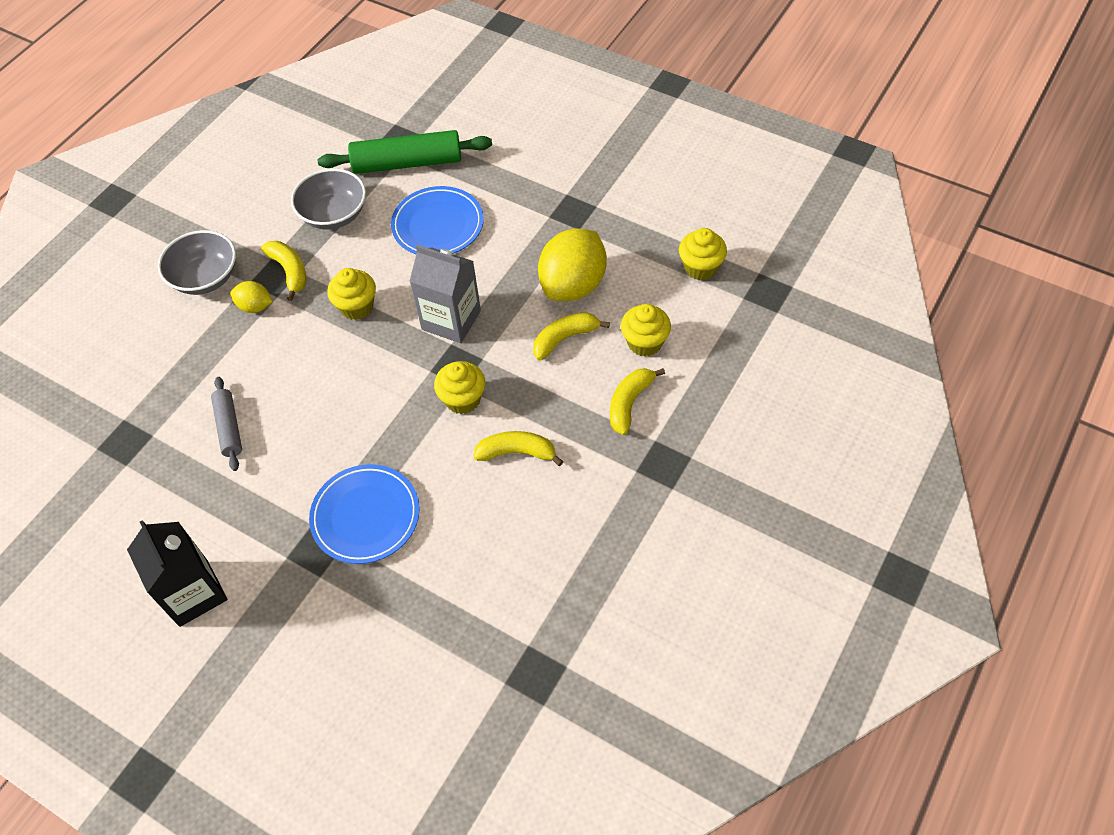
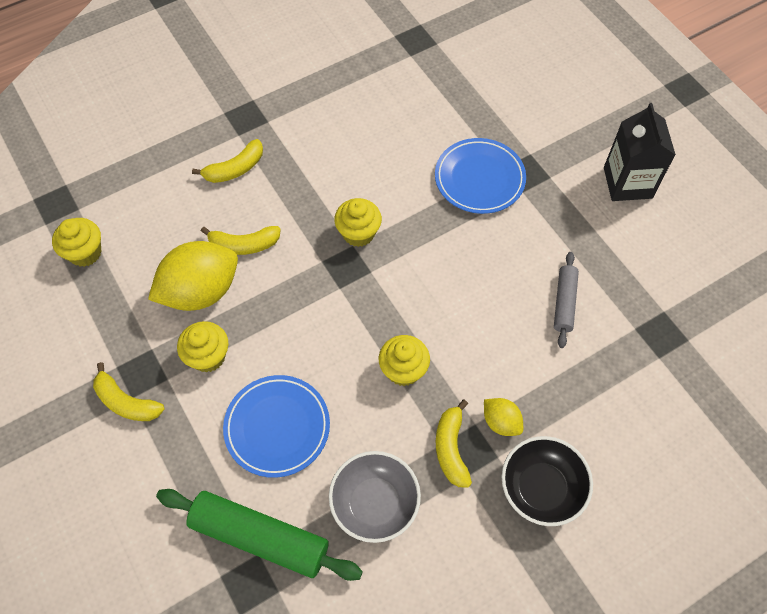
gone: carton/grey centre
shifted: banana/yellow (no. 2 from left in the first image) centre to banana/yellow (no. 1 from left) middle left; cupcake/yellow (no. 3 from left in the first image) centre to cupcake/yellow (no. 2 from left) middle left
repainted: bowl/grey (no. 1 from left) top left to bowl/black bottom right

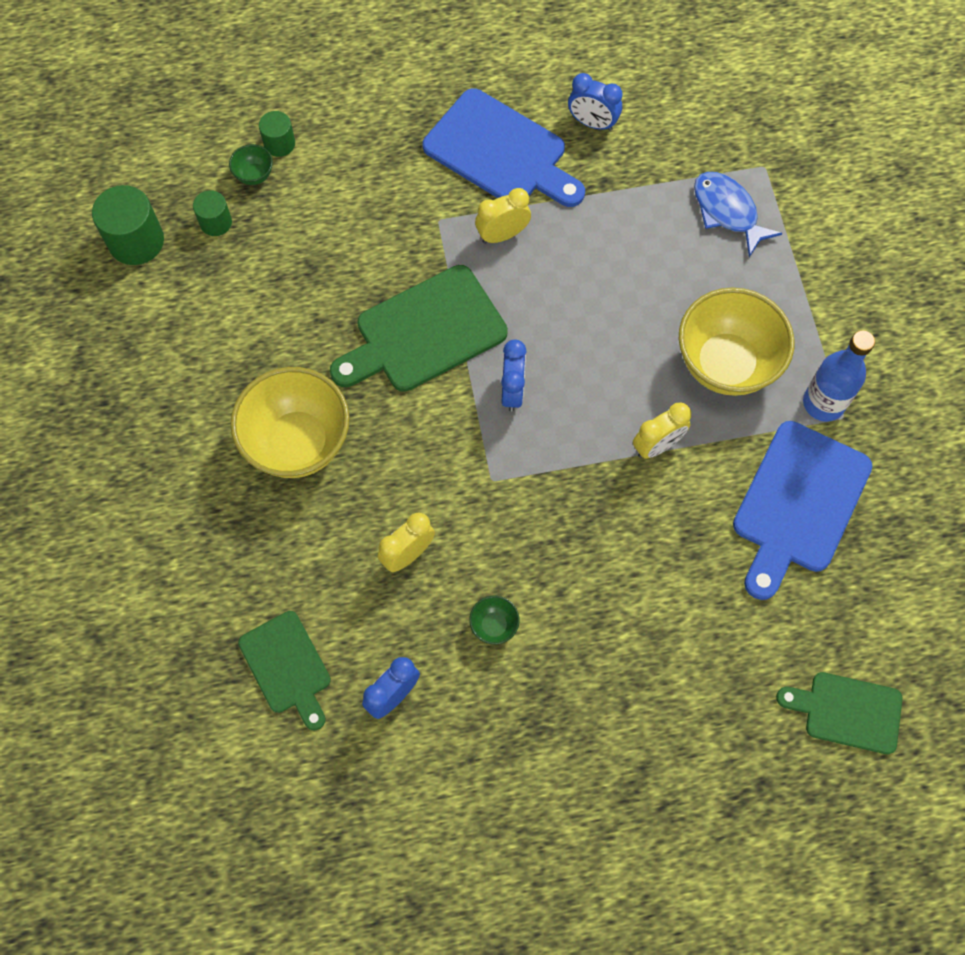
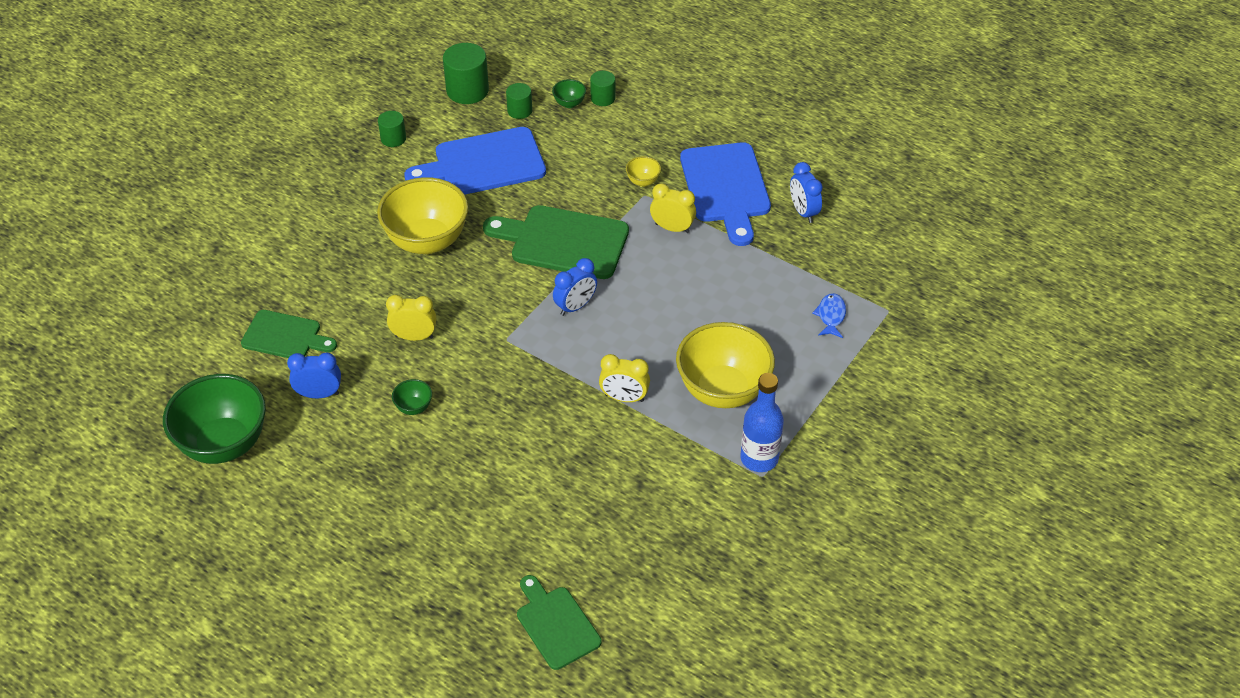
new: bowl/green (no. 1 from left) middle left; cylinder/green (no. 1 from left) top left; bowl/yellow (no. 2 from left) top centre
shifted: cutting board/blue (no. 2 from left in the first image) middle right to cutting board/blue (no. 1 from left) top centre
rotated: cutting board/green (no. 1 from left) bottom left = middle left 90 degrees counterclockwise
scaled: fish/blue top right = middle right x0.64

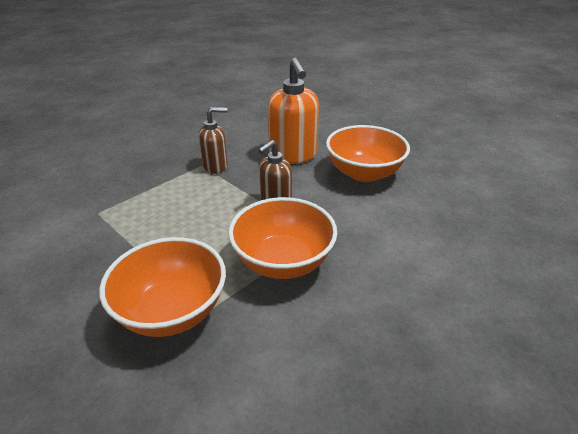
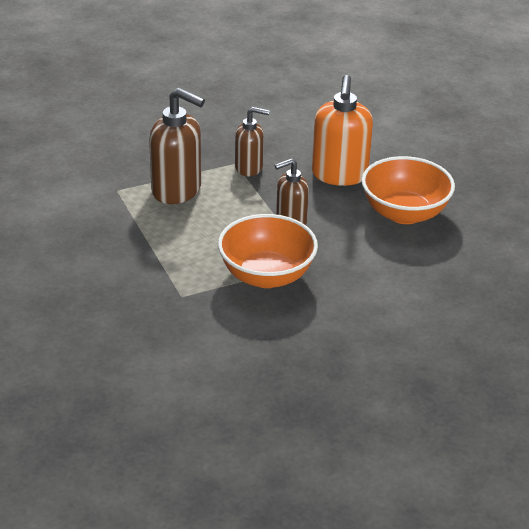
gone: bowl/orange (no. 1 from left) middle left
new: soap dispenser/brown (no. 1 from left) top centre

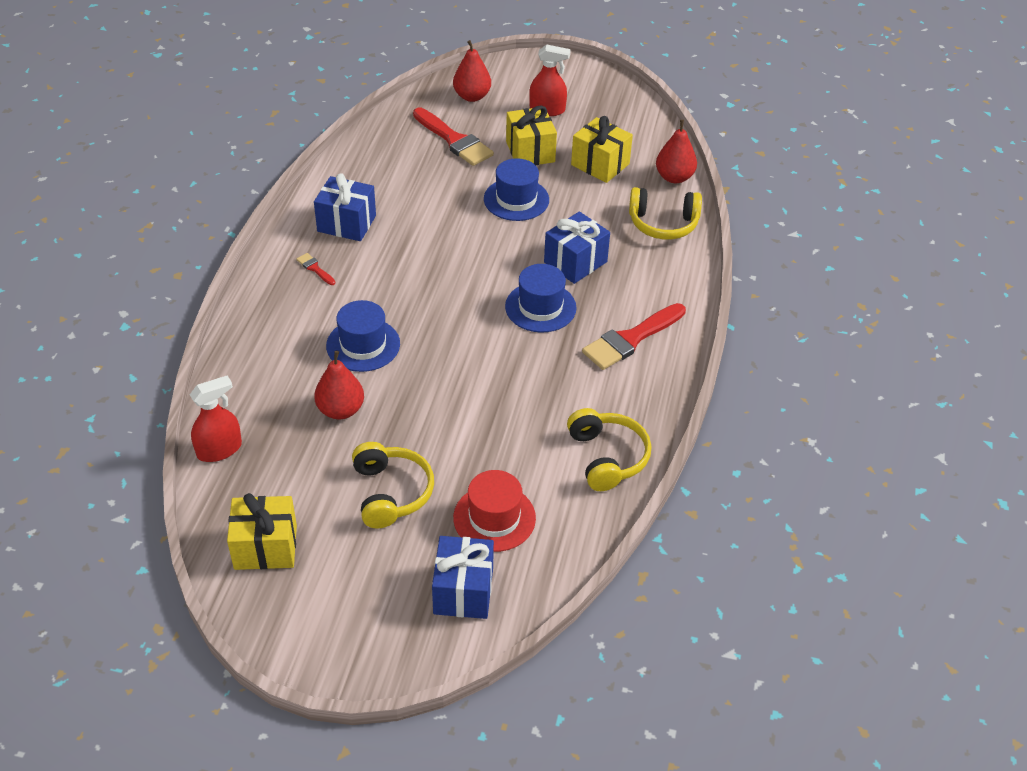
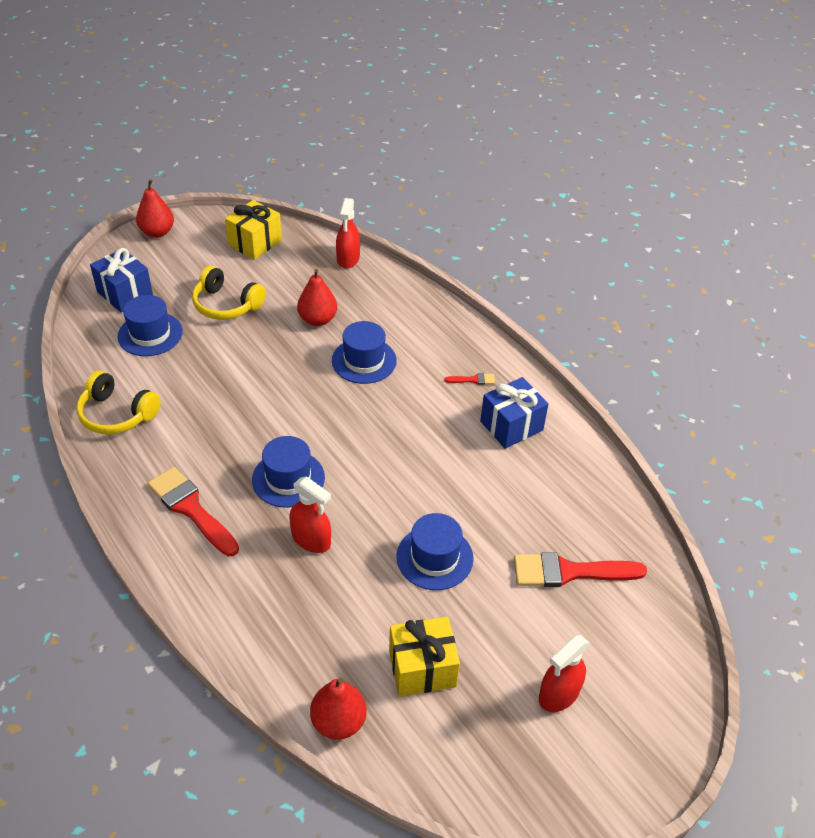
gone: gift/yellow (no. 2 from left) top centre; headphones/yellow (no. 3 from left) top centre
shifted: pear/red (no. 2 from left in the first image) top centre to pear/red (no. 1 from left) top left
swapped: gift/blue (no. 3 from left) top centre to spray bottle/red (no. 1 from left) centre
repainted: hat/red centre to hat/blue (no. 1 from left) middle left
rotated: brush/red (no. 3 from left in the first image) centre = middle left 45 degrees counterclockwise

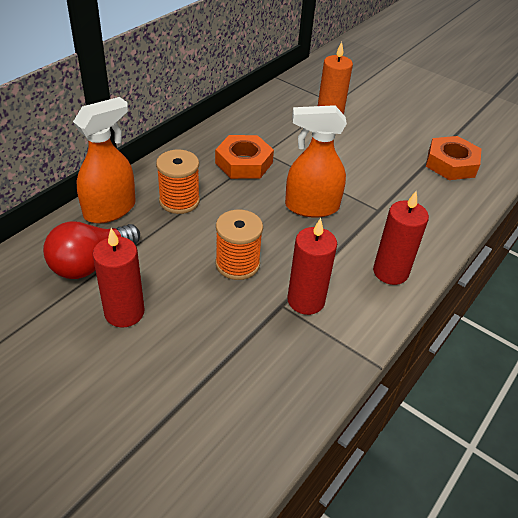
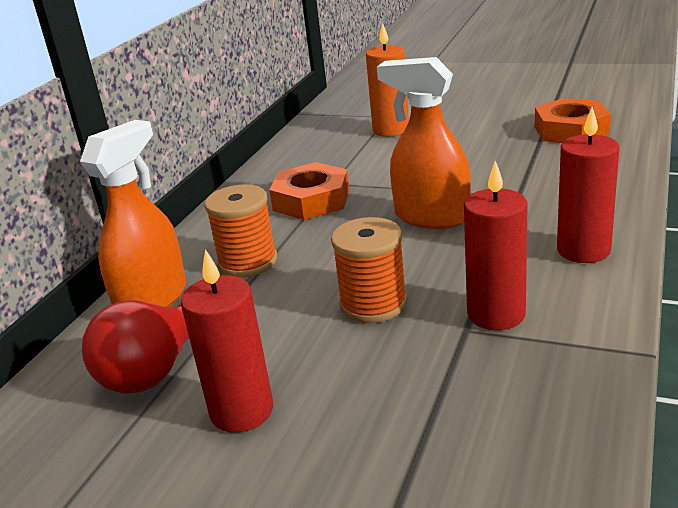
rotated: spray bottle/orange (no. 2 from left) top centre = top centre 45 degrees clockwise

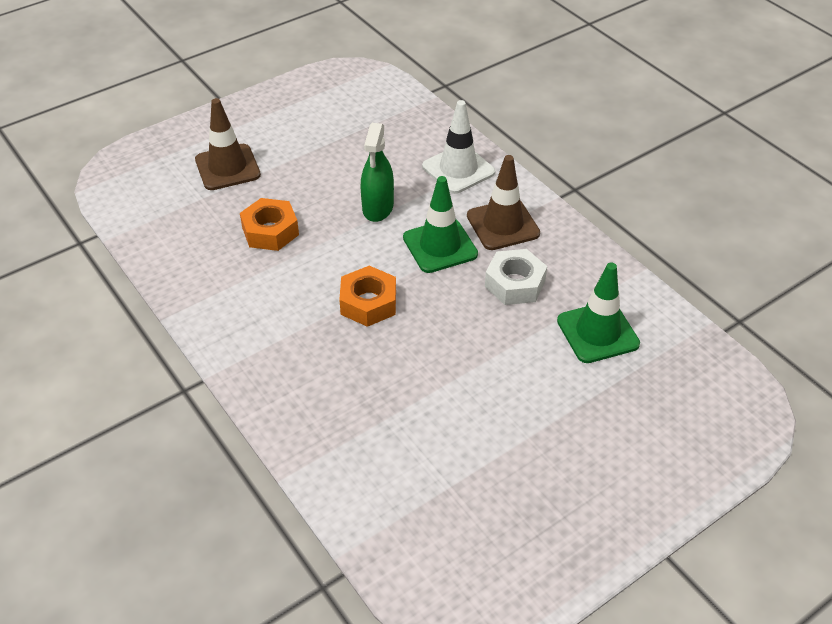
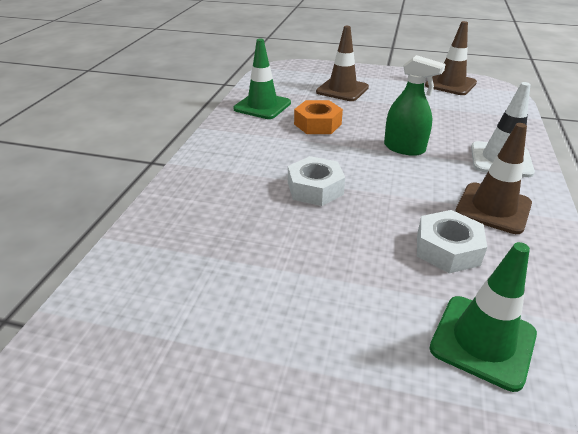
new: traffic cone/brown (no. 2 from left) top right
shifted: traffic cone/green (no. 1 from left) centre to top centre
repainted: nut/orange (no. 2 from left) centre to nut/white (no. 1 from left) centre
rotated: spray bottle/green top centre = top right 120 degrees counterclockwise

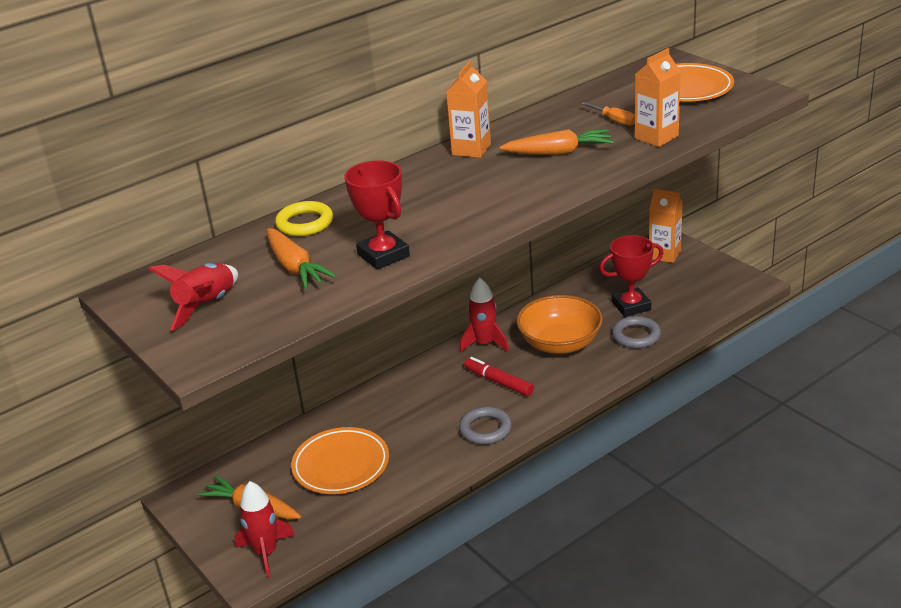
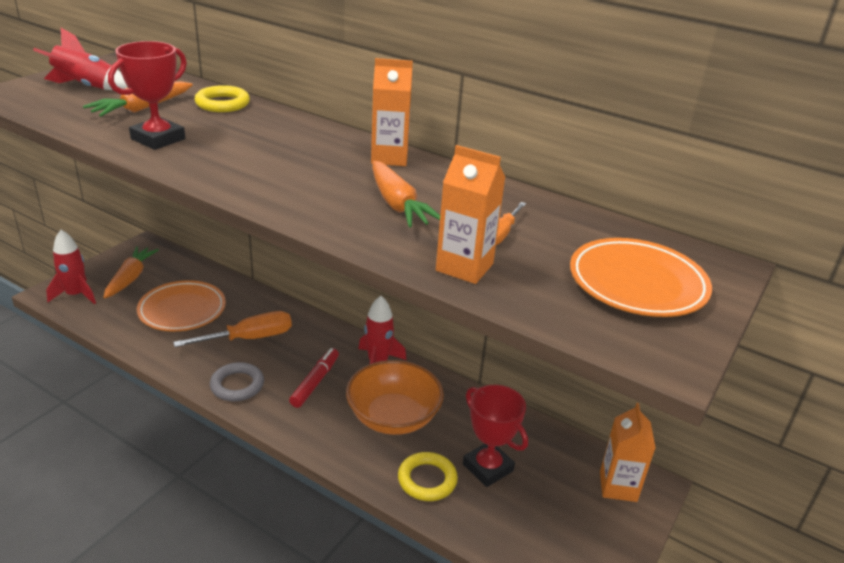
new: screwdriver/orange (no. 1 from left) middle left
repainted: ring/grey (no. 2 from left) middle right to ring/yellow (no. 2 from left) bottom centre

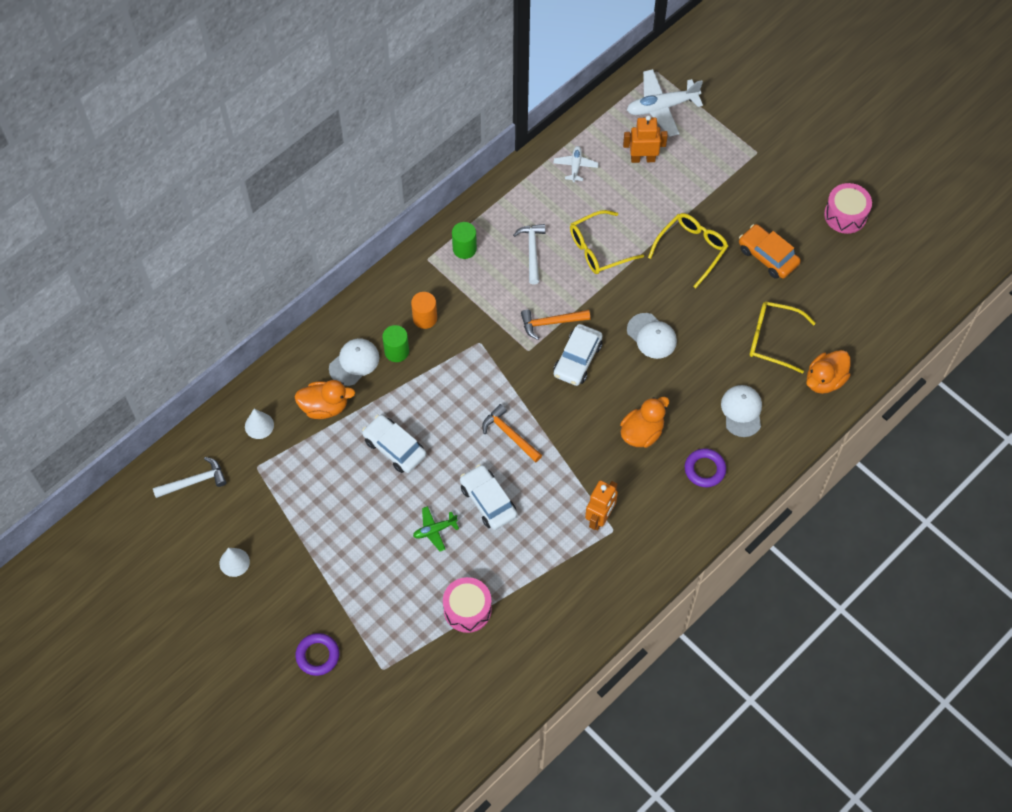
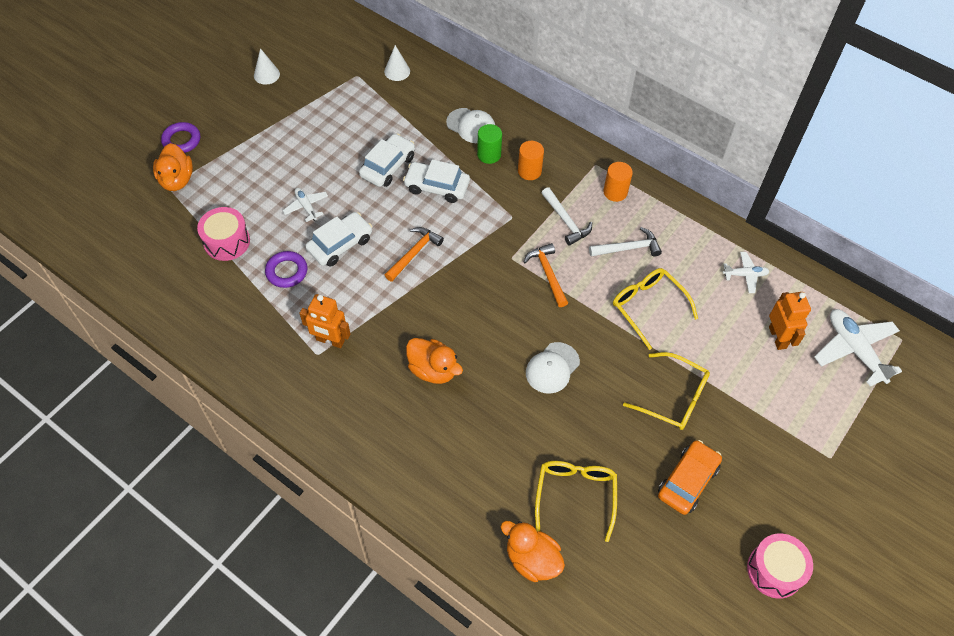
gone: cap/white (no. 3 from left) middle right
shifted: duck/orange (no. 1 from left) middle left to top left; ring/purple (no. 2 from left) middle right to middle left; car/white (no. 3 from left) centre to top centre; hammer/white (no. 1 from left) middle left to centre
repainted: plane/green centre to plane/white (no. 1 from left) top left; cylinder/green (no. 2 from left) top centre to cylinder/orange (no. 2 from left) top centre

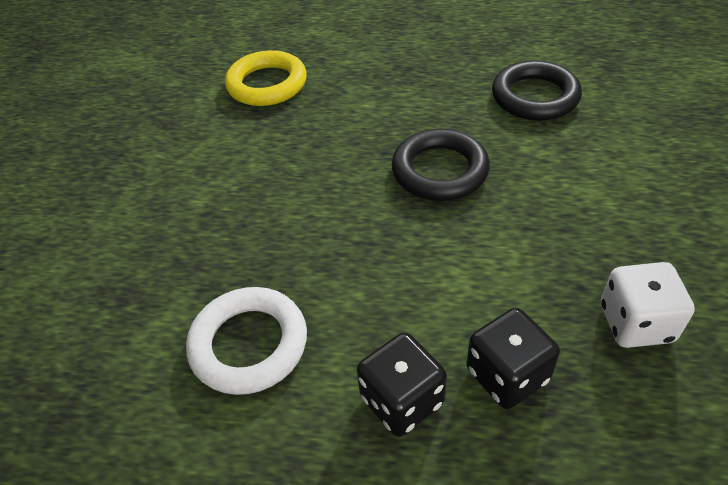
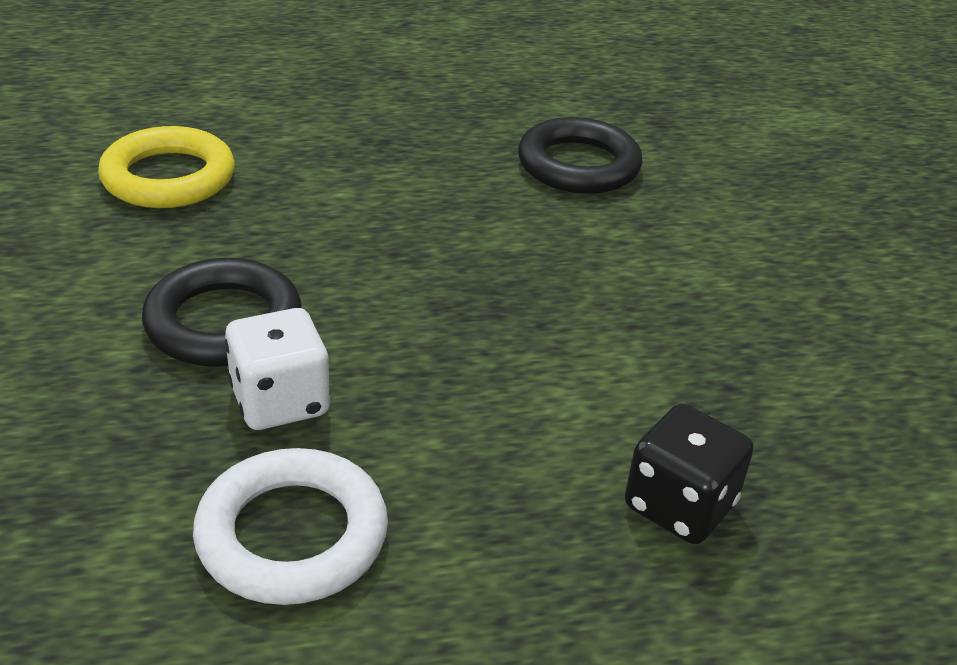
gone: dice/black (no. 1 from left) bottom centre
shifted: ring/black (no. 1 from left) centre to middle left; dice/white middle right to middle left

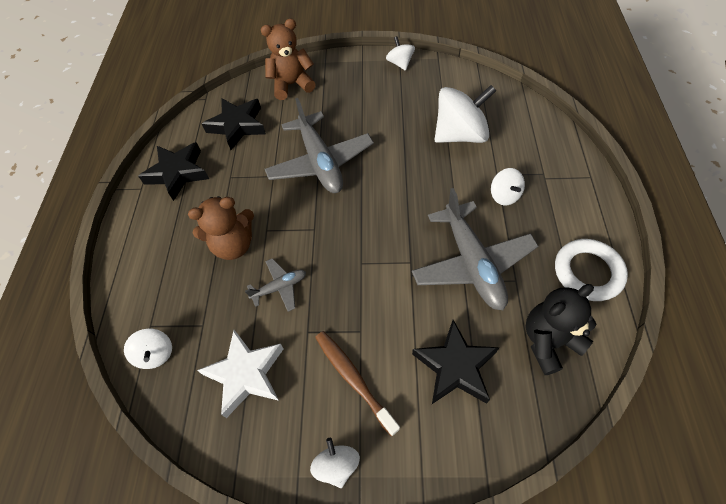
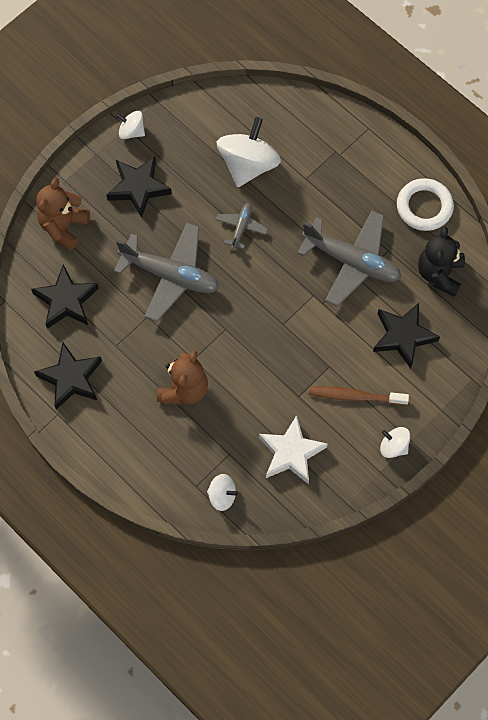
gone: spinning top/white (no. 5 from left) middle right
new: star/black (no. 3 from left) top left
shifted: plane/grey (no. 1 from left in the first image) centre to plane/grey (no. 2 from left) top centre

